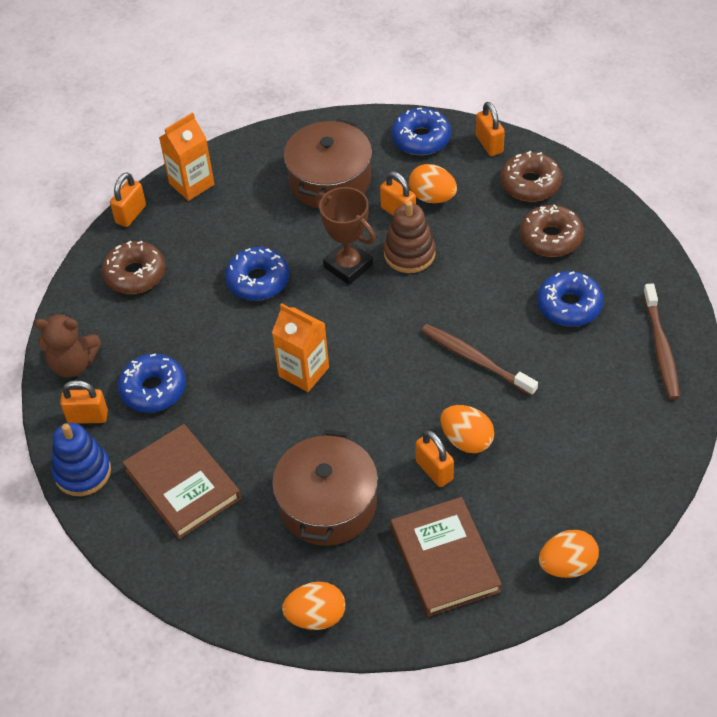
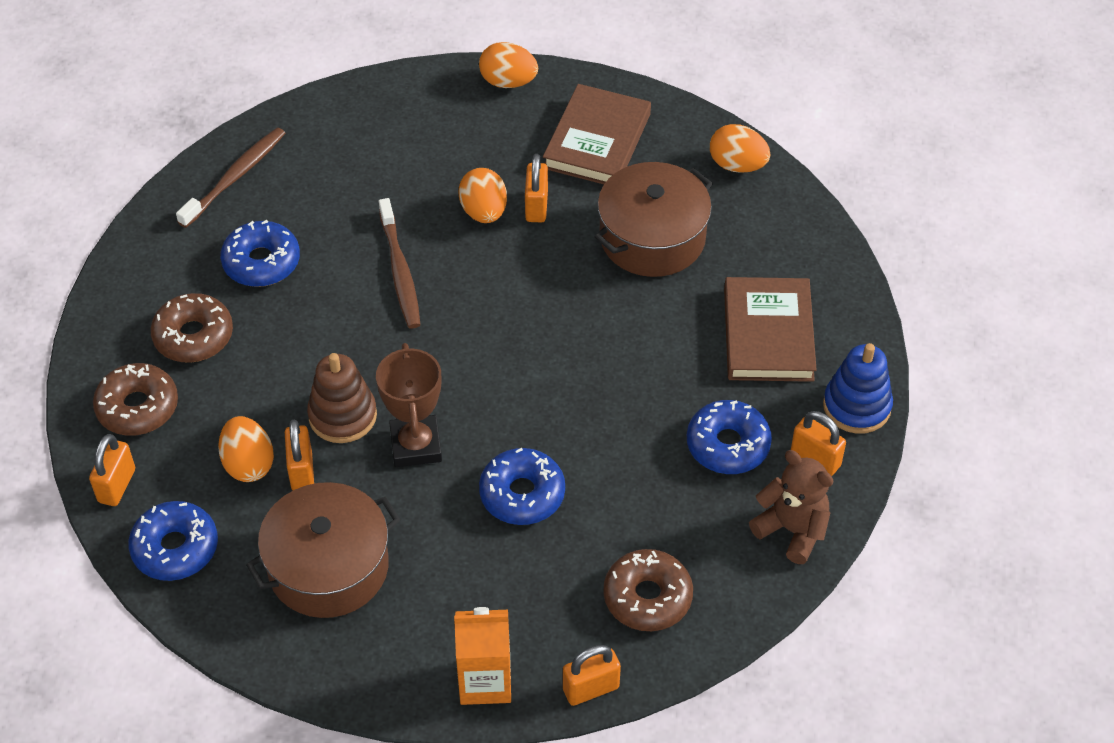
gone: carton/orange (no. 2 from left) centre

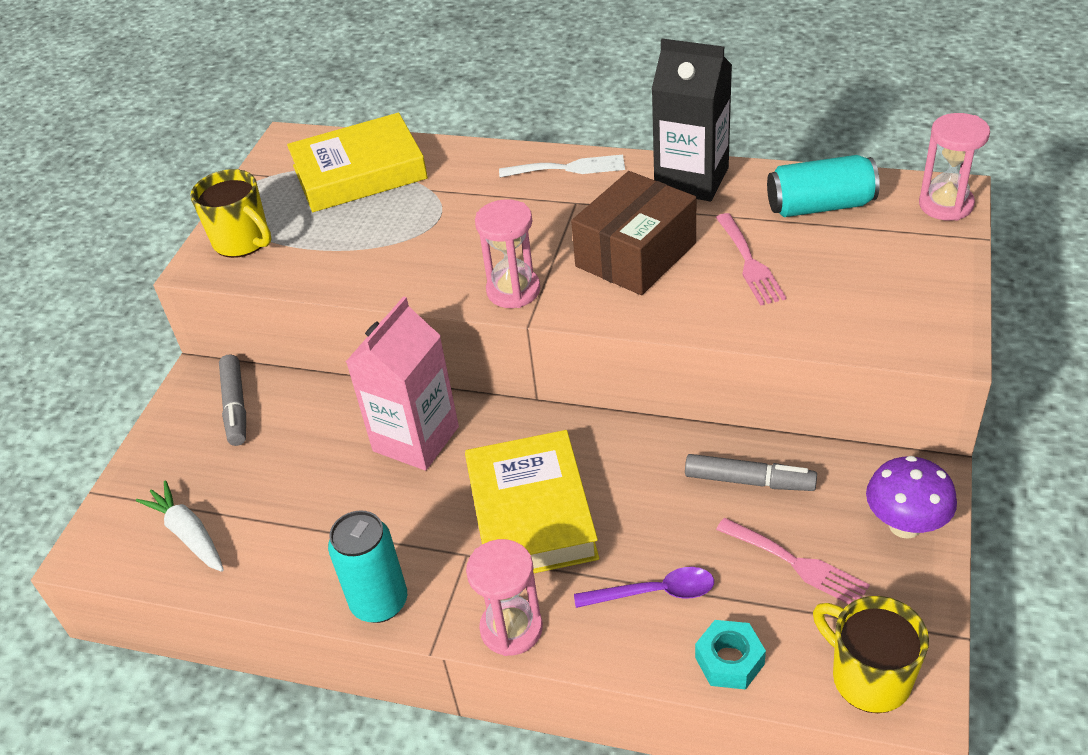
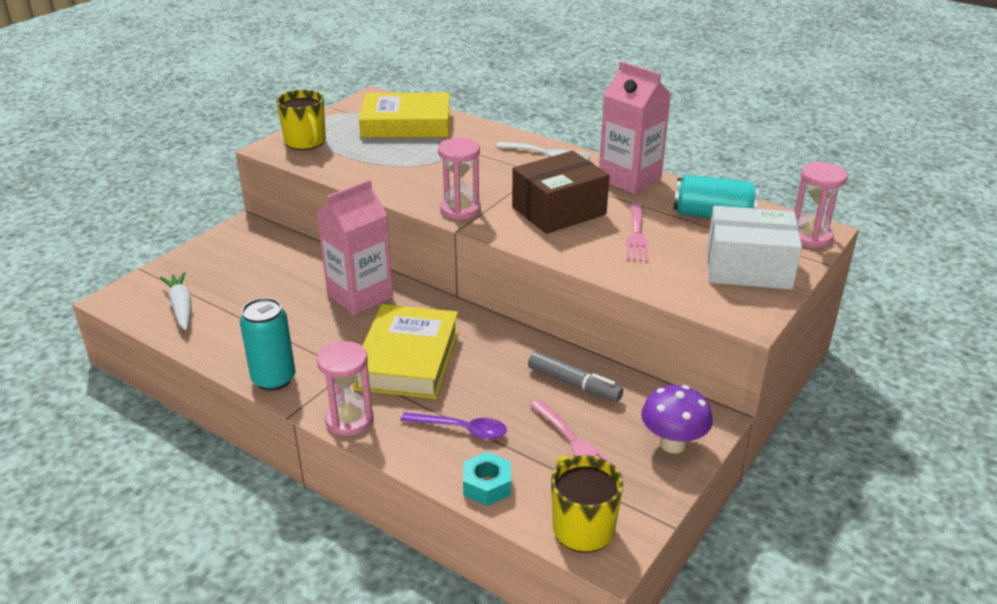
gone: marker/grey (no. 1 from left) middle left
new: box/white middle right
repainted: carton/black top centre to carton/pink (no. 2 from left) top centre

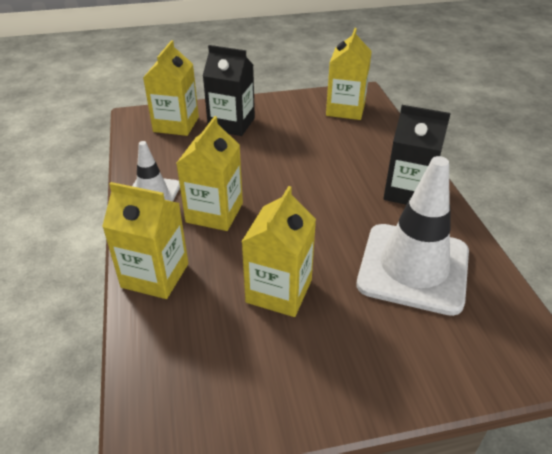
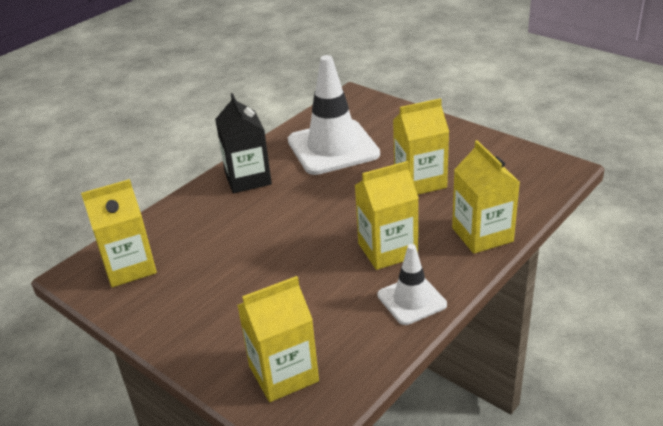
gone: carton/black (no. 1 from left) top centre

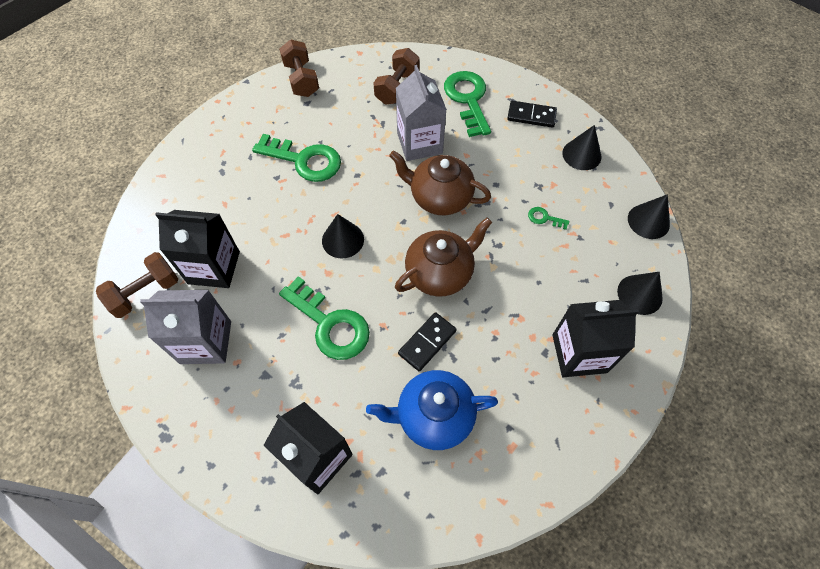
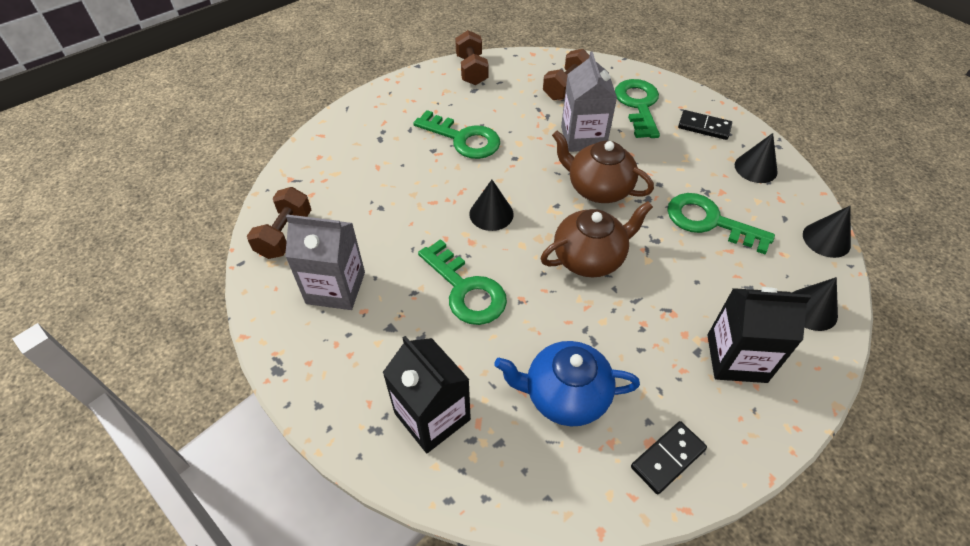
gone: carton/black (no. 1 from left) middle left
shifted: domino/black (no. 1 from left) centre to bottom right
rotated: dumbbell/brown (no. 1 from left) middle left = middle left 45 degrees counterclockwise
scaled: key/green (no. 4 from left) middle right = middle right x2.36

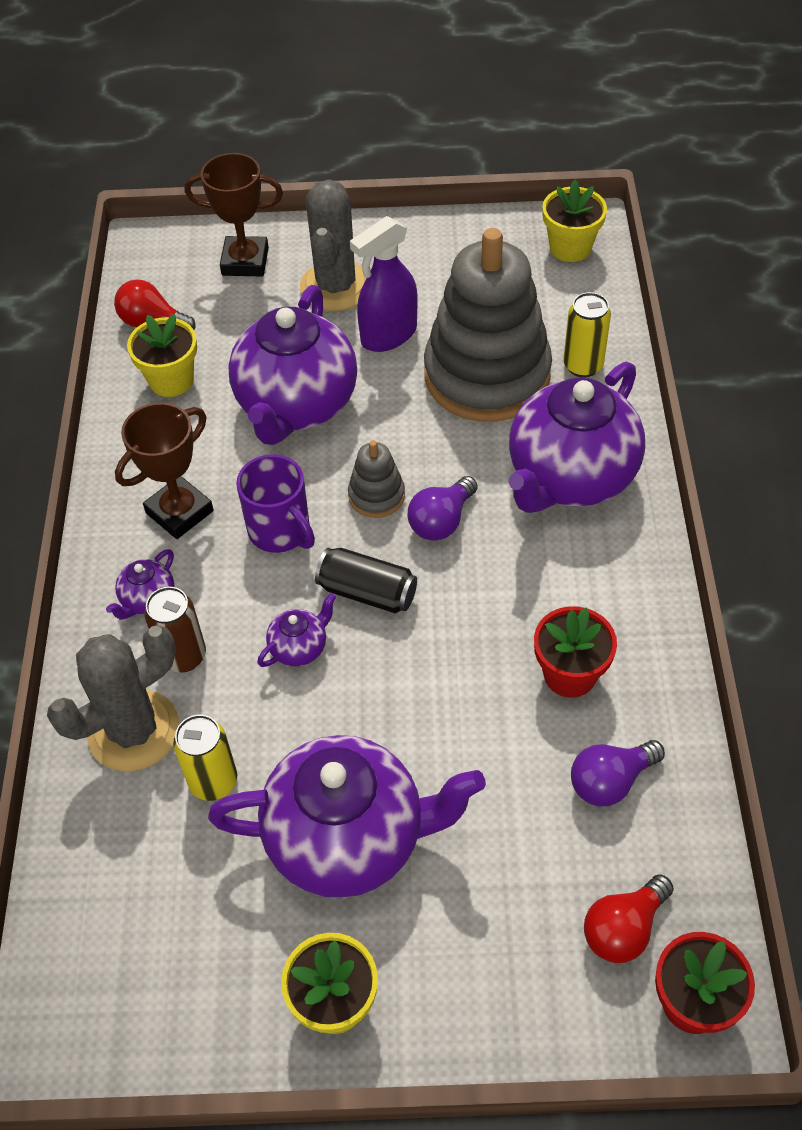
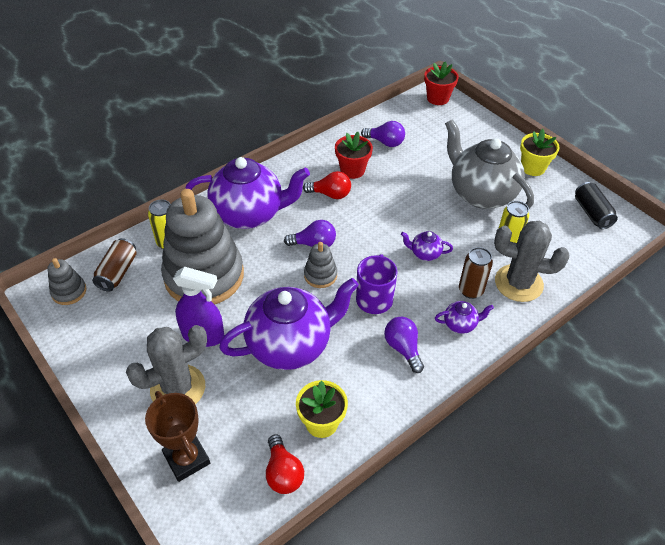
new: can/brown (no. 1 from left) middle left
shifted: light bulb/red (no. 2 from left) bottom right to centre; can/black centre to middle right
swapped: flower pot/yellow (no. 3 from left) top right to stacking toy/grey (no. 1 from left) middle left; trophy/brown (no. 1 from left) middle left to light bulb/purple (no. 3 from left) centre
repainted: teapot/purple (no. 4 from left) bottom centre to teapot/grey top right

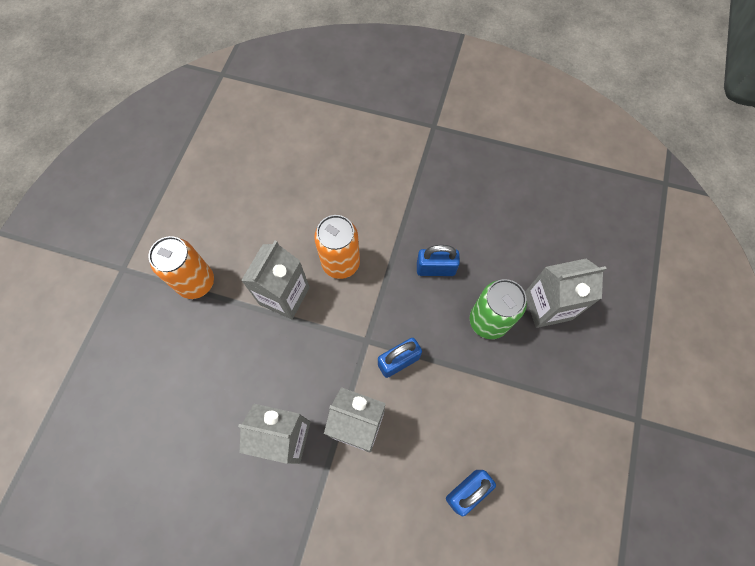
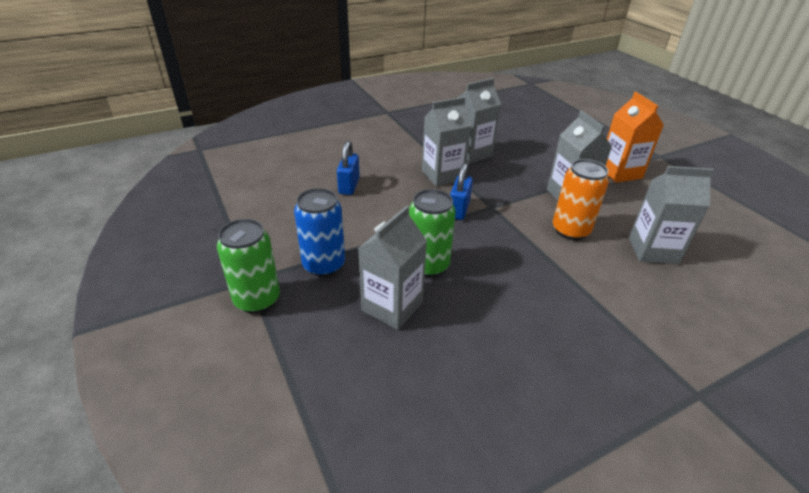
gone: padlock/blue (no. 2 from left) centre
new: can/green (no. 1 from left) middle left; can/blue centre; carton/grey (no. 5 from left) middle right
swapped: can/orange (no. 1 from left) middle left to carton/orange top right

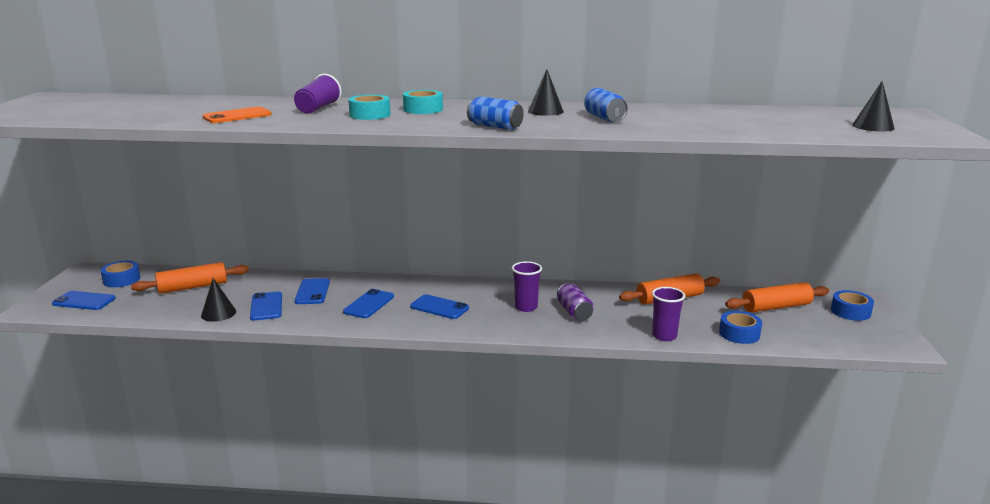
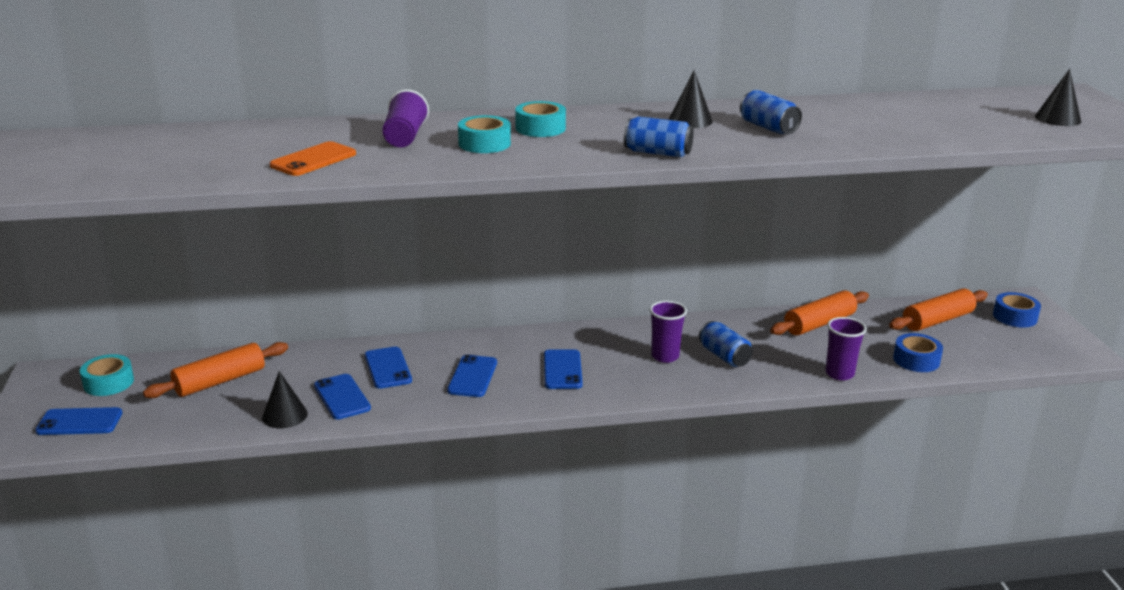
repainted: tape/blue (no. 1 from left) middle left to tape/turquoise (no. 1 from left) middle left; can/purple centre to can/blue (no. 2 from left) centre
rotated: phone/blue (no. 5 from left) centre = centre 75 degrees clockwise

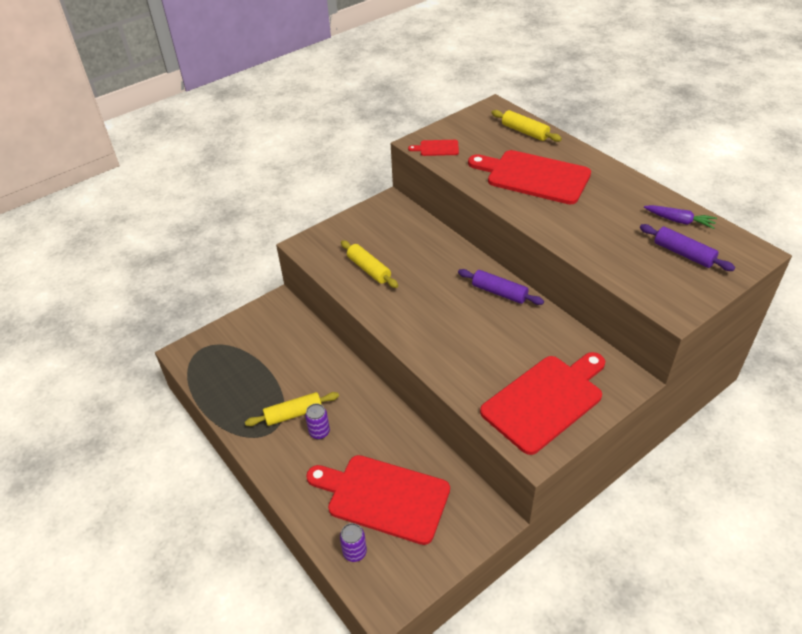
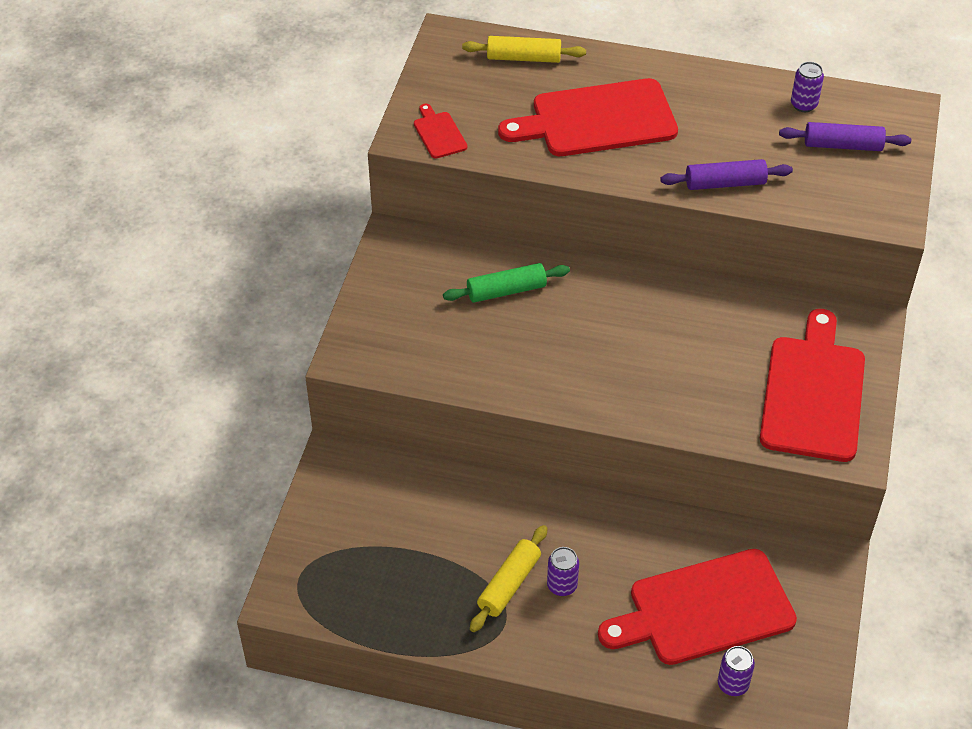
gone: rolling pin/yellow (no. 2 from left) centre
new: rolling pin/green centre
shifted: rolling pin/purple (no. 1 from left) centre to top right
swapped: carrot/purple middle right to can/purple (no. 3 from left) top right
rotated: cutting board/red (no. 2 from left in the first image) top centre = top centre 105 degrees clockwise

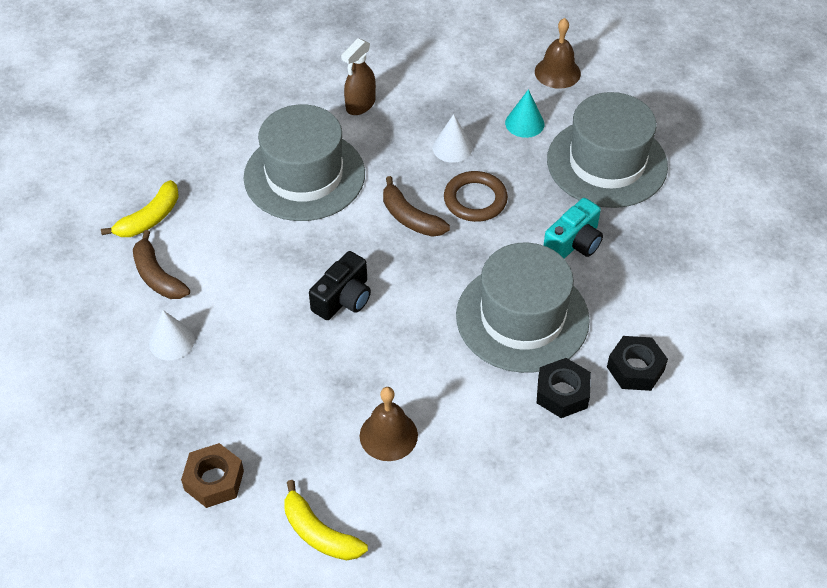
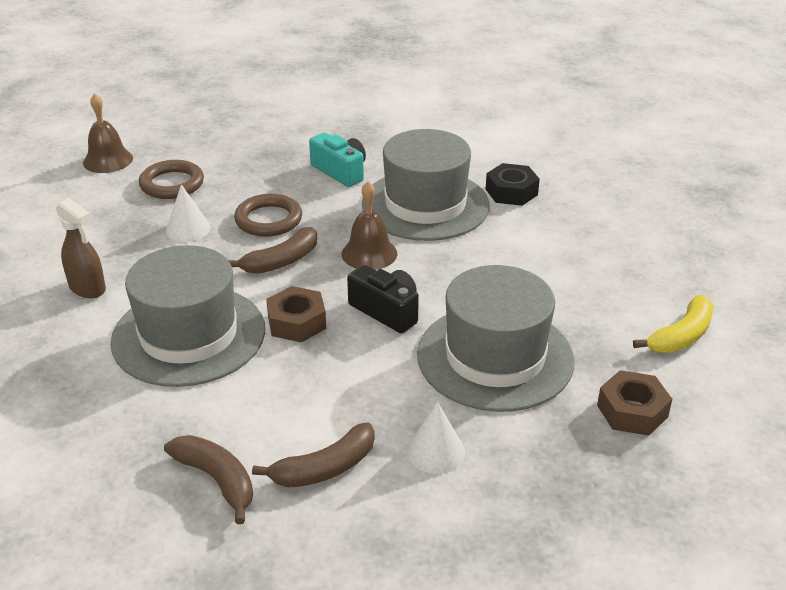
gone: nut/black (no. 2 from left) middle right
new: nut/brown (no. 1 from left) centre
shifted: bell/brown (no. 1 from left in the first image) bottom centre to bell/brown (no. 2 from left) centre; hat/grey (no. 3 from left) top right to centre
swapped: cone/turquoise top centre to ring/brown (no. 1 from left) top left
repainted: banana/yellow (no. 1 from left) middle left to banana/brown (no. 1 from left) bottom left

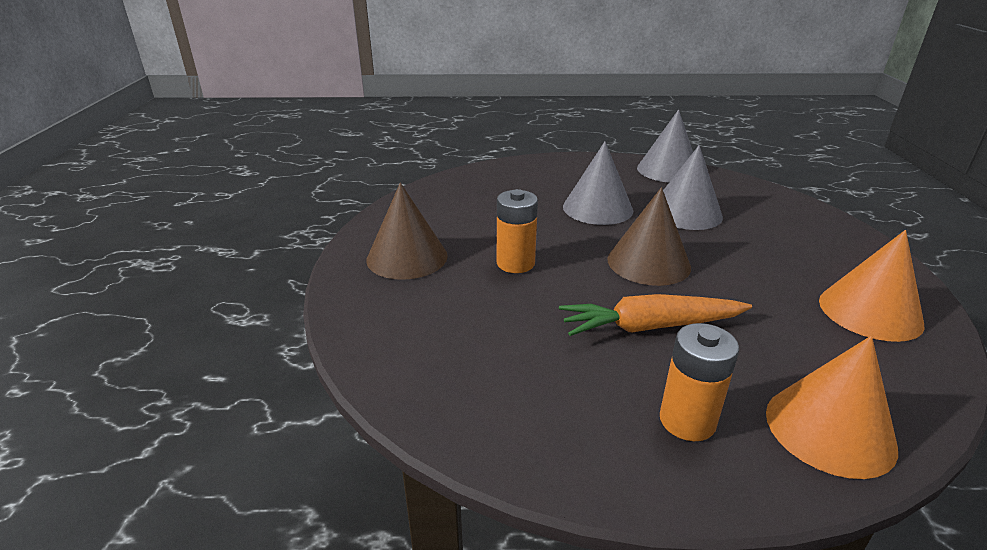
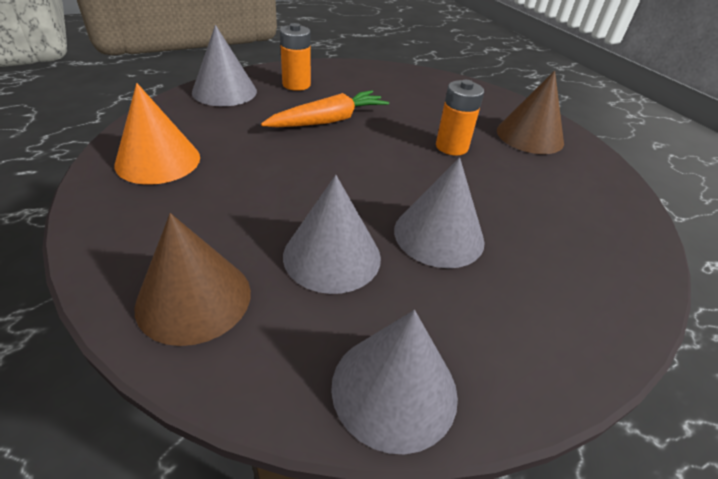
shifted: cone/brown (no. 2 from left in the first image) centre to cone/brown (no. 1 from left) middle left
repainted: cone/orange (no. 1 from left) bottom right to cone/grey (no. 1 from left) top left

